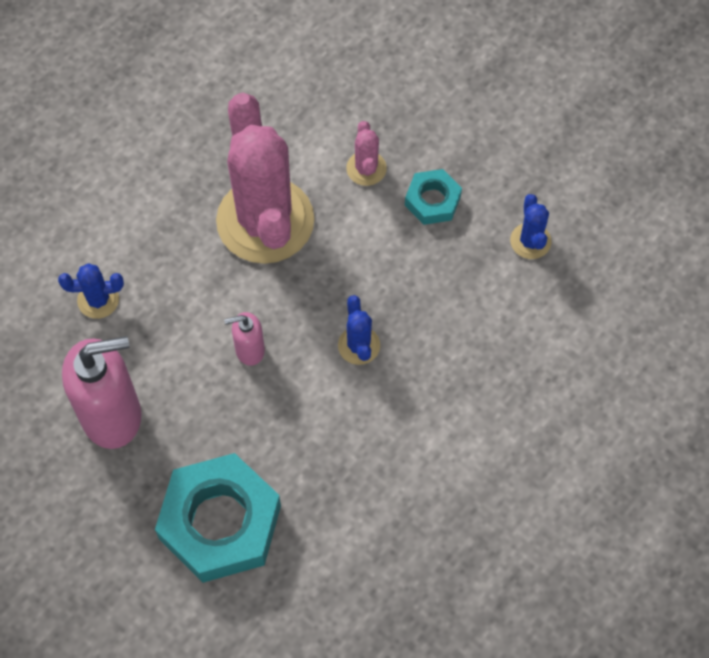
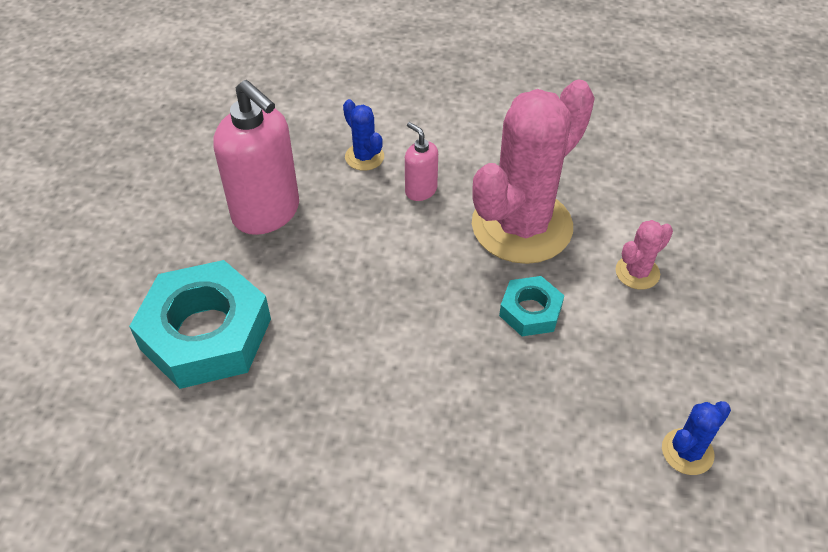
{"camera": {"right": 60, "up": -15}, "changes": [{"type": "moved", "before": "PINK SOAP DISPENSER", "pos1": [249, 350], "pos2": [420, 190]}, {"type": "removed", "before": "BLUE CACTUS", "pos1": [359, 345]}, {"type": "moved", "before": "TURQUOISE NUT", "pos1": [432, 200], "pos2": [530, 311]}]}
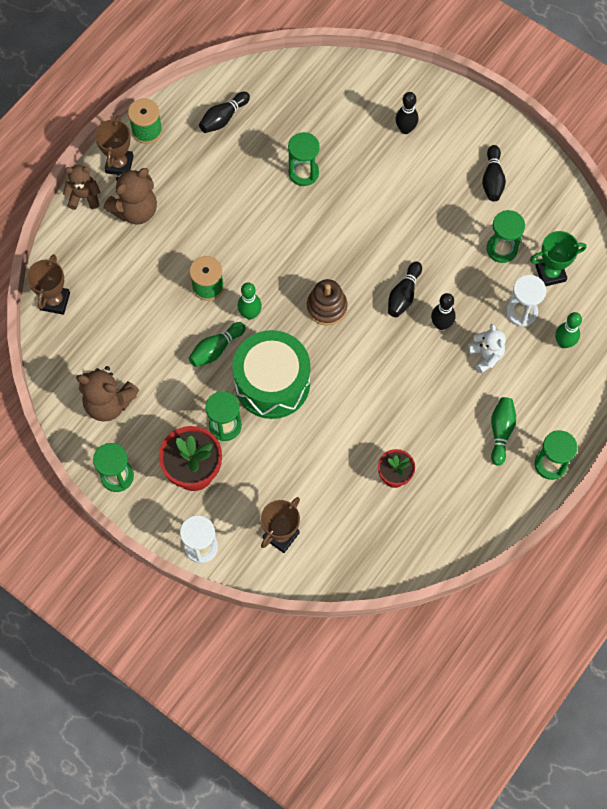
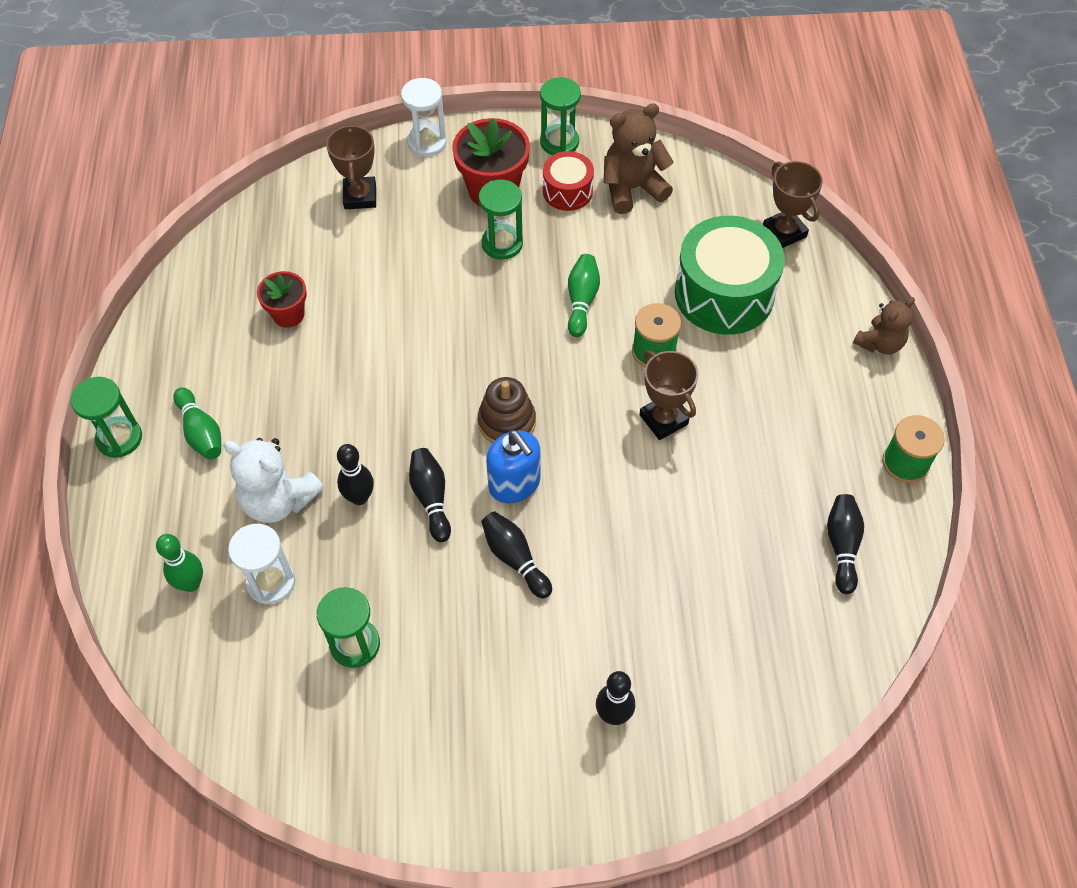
{"camera": {"right": 140, "up": -10}, "changes": [{"type": "moved", "before": "BROWN TROPHY", "pos1": [119, 164], "pos2": [663, 419]}, {"type": "removed", "before": "BROWN TEDDY BEAR", "pos1": [135, 210]}, {"type": "moved", "before": "GREEN DRUM", "pos1": [272, 383], "pos2": [724, 294]}, {"type": "removed", "before": "GREEN BOWLING PIN", "pos1": [250, 314]}, {"type": "removed", "before": "GREEN HOURGLASS", "pos1": [303, 173]}, {"type": "resized", "before": "WHITE TEDDY BEAR", "pos1": [486, 356], "pos2": [278, 500], "scale": 1.52}, {"type": "moved", "before": "BLACK BOWLING PIN", "pos1": [492, 179], "pos2": [515, 559]}, {"type": "removed", "before": "GREEN TROPHY", "pos1": [550, 273]}, {"type": "added", "after": "BLUE SOAP DISPENSER", "pos2": [514, 484]}, {"type": "added", "after": "RED DRUM", "pos2": [567, 191]}]}
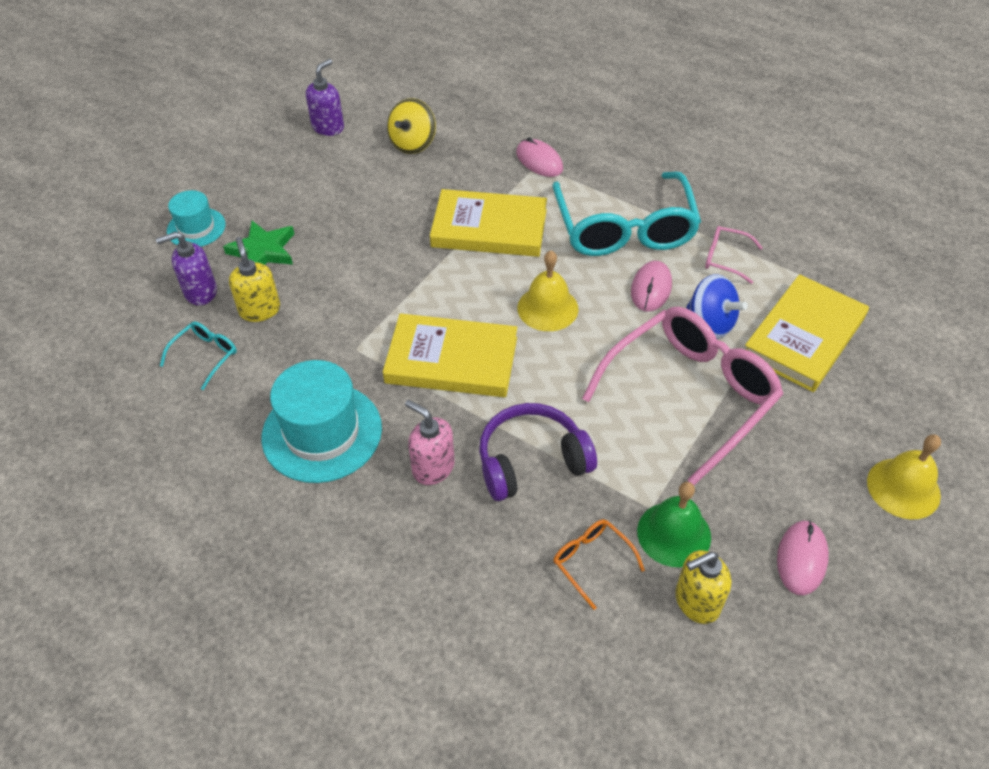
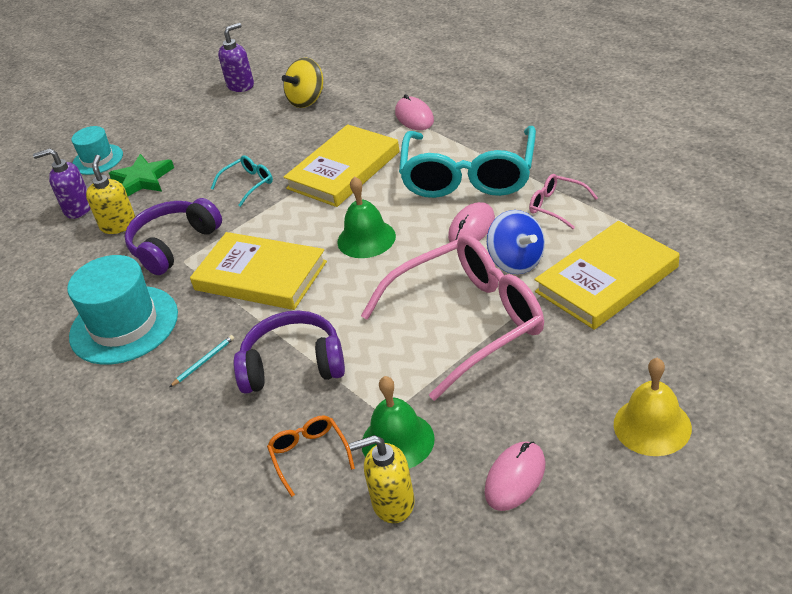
{"camera": {"right": 20, "up": -10}, "changes": [{"type": "moved", "before": "TURQUOISE GLASSES", "pos1": [205, 356], "pos2": [248, 184]}, {"type": "replaced", "before": "PINK SOAP DISPENSER", "after": "TURQUOISE PENCIL", "pos1": [433, 467], "pos2": [204, 362]}, {"type": "turned", "before": "YELLOW BOOK", "pos1": [489, 228], "pos2": [343, 170], "turn": -75}, {"type": "recoloured", "before": "YELLOW BELL", "after": "GREEN BELL", "pos1": [547, 308], "pos2": [366, 239]}, {"type": "added", "after": "PURPLE HEADPHONES", "pos2": [173, 245]}]}
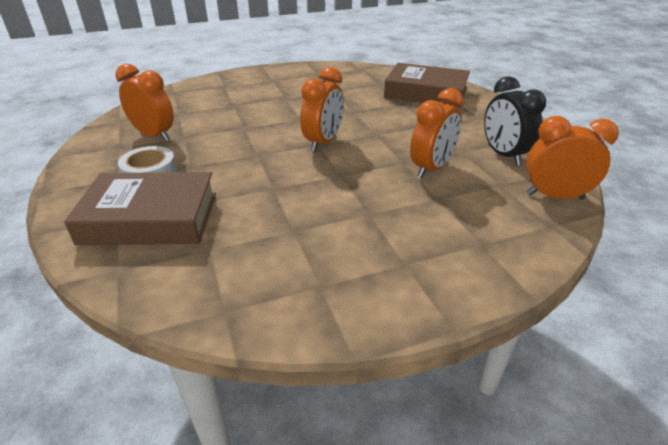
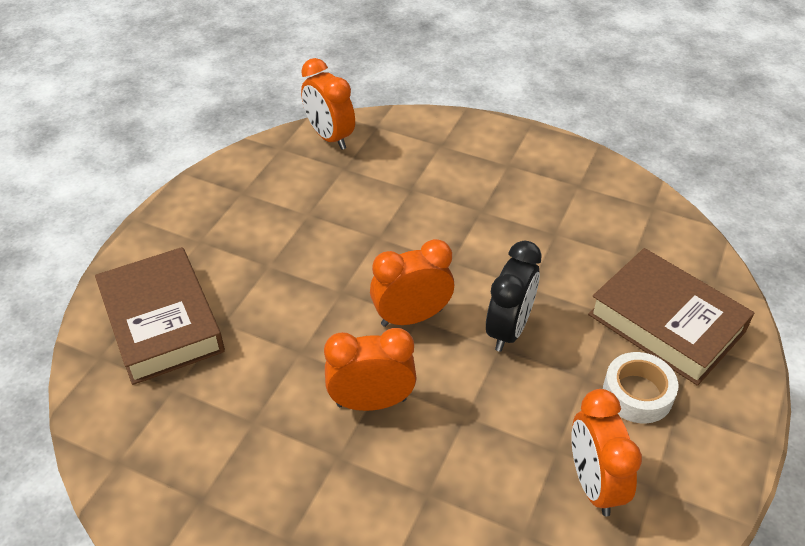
{"camera": {"right": -135, "up": 10}, "changes": [{"type": "moved", "before": "ORANGE CLOCK", "pos1": [431, 168], "pos2": [371, 402]}, {"type": "moved", "before": "BLACK CLOCK", "pos1": [503, 155], "pos2": [509, 329]}]}
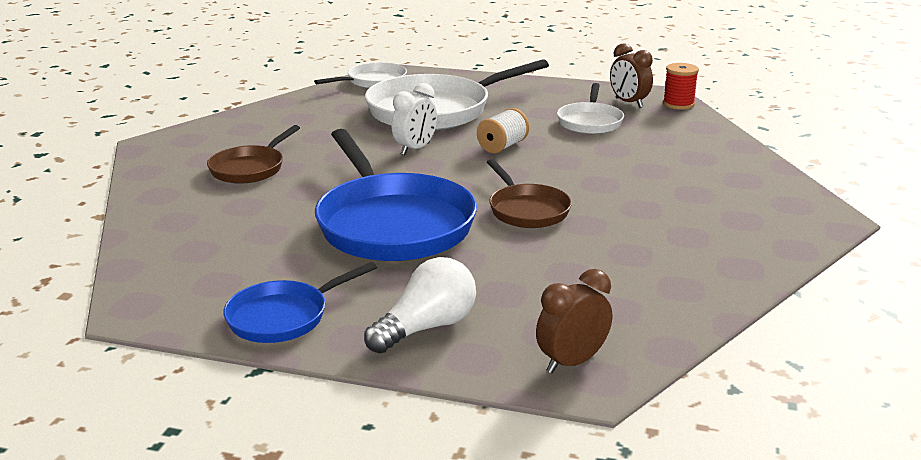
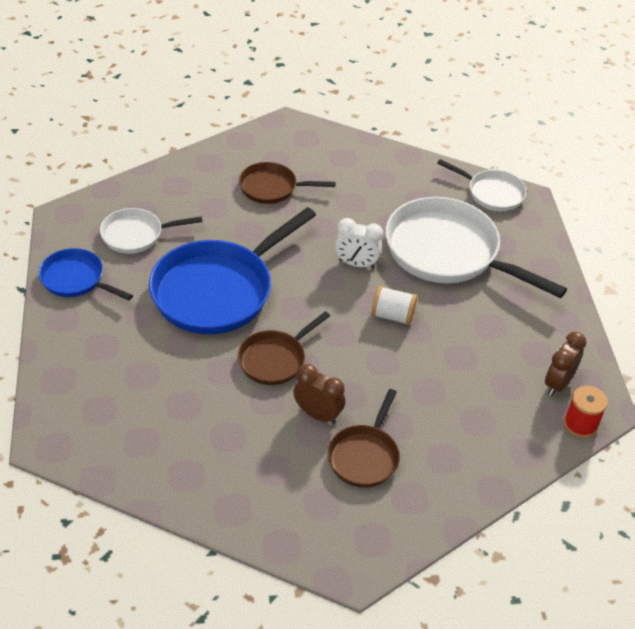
{"camera": {"right": 65, "up": 20}, "changes": [{"type": "removed", "before": "WHITE LIGHT BULB", "pos1": [426, 327]}, {"type": "moved", "before": "BROWN CLOCK", "pos1": [572, 362], "pos2": [317, 414]}, {"type": "moved", "before": "WHITE PAN", "pos1": [590, 122], "pos2": [136, 235]}, {"type": "added", "after": "BROWN PAN", "pos2": [364, 456]}]}
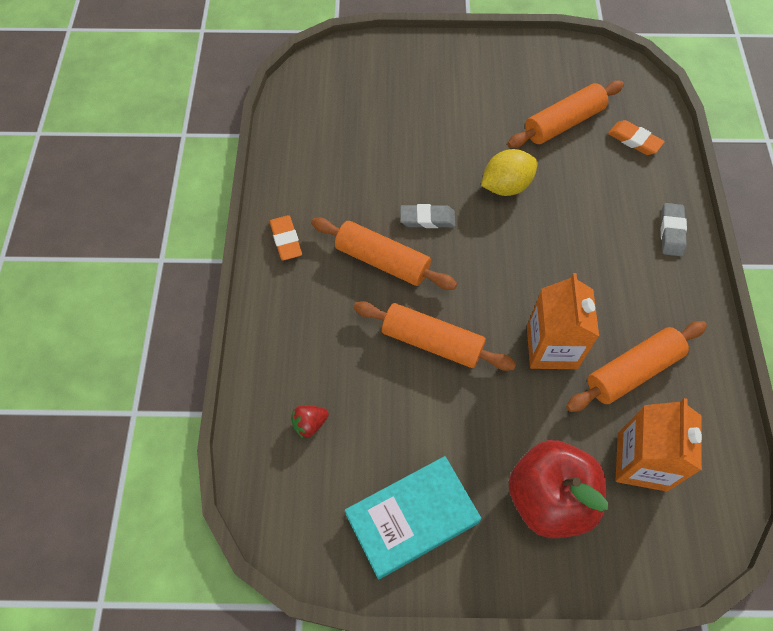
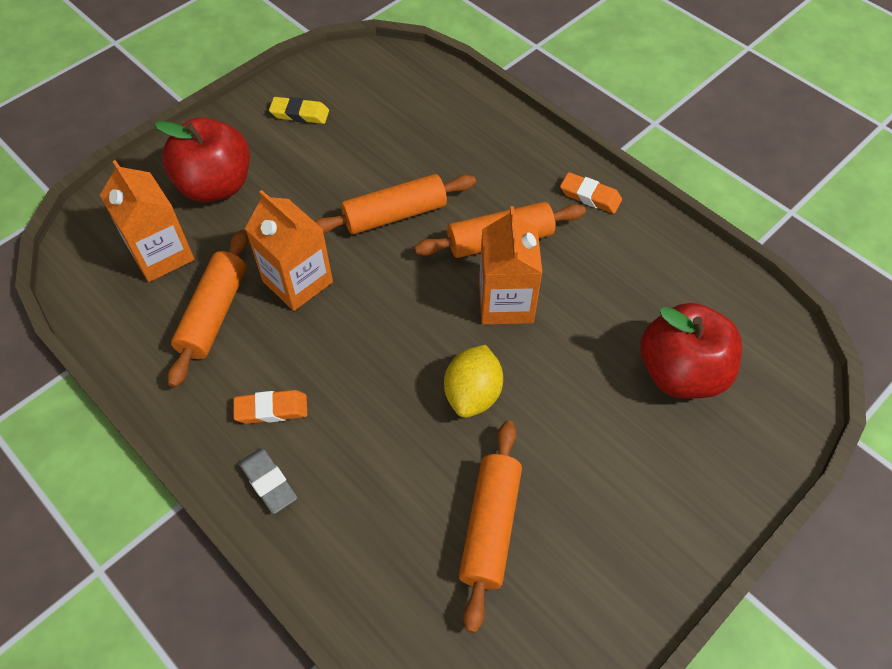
{"camera": {"right": 135, "up": -5}, "changes": [{"type": "removed", "before": "RED STRAWBERRY", "pos1": [310, 424]}, {"type": "replaced", "before": "TURQUOISE BOOK", "after": "YELLOW ERASER", "pos1": [412, 518], "pos2": [300, 114]}, {"type": "replaced", "before": "GREY ERASER", "after": "ORANGE CARTON", "pos1": [427, 219], "pos2": [506, 302]}, {"type": "moved", "before": "ORANGE ERASER", "pos1": [634, 140], "pos2": [271, 409]}, {"type": "added", "after": "RED APPLE", "pos2": [681, 372]}]}
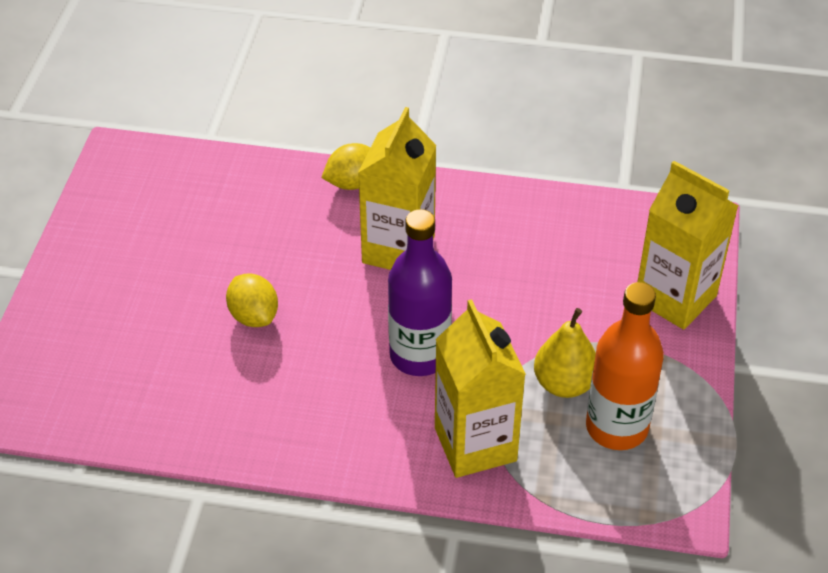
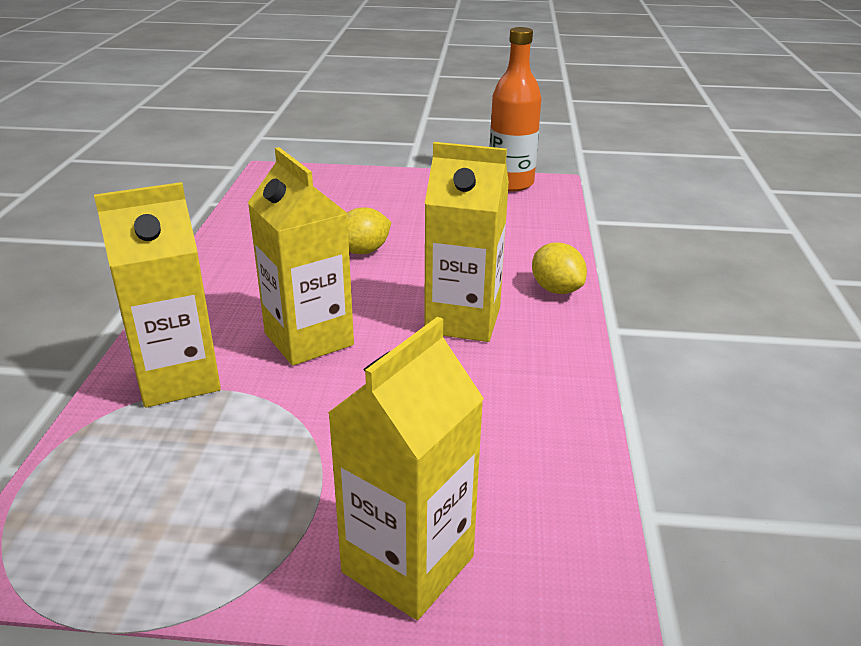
{"camera": {"right": 85, "up": -15}, "changes": [{"type": "replaced", "before": "PURPLE BOTTLE", "after": "YELLOW CARTON", "pos1": [419, 355], "pos2": [309, 339]}, {"type": "removed", "before": "YELLOW PEAR", "pos1": [564, 384]}, {"type": "moved", "before": "ORANGE BOTTLE", "pos1": [616, 427], "pos2": [510, 183]}]}
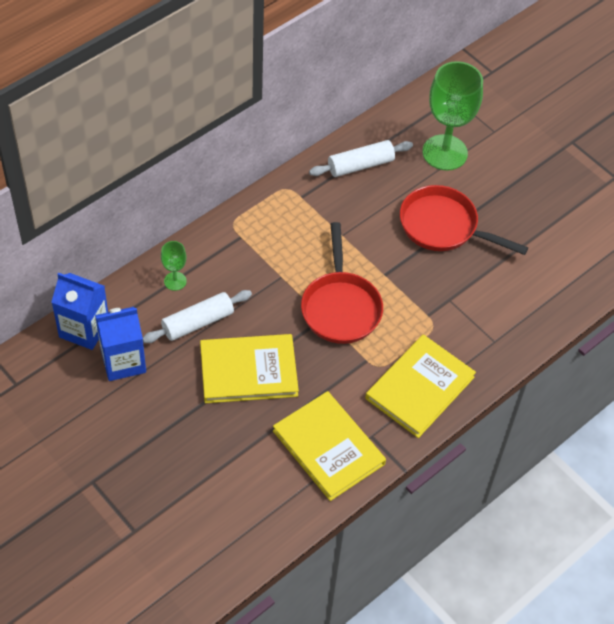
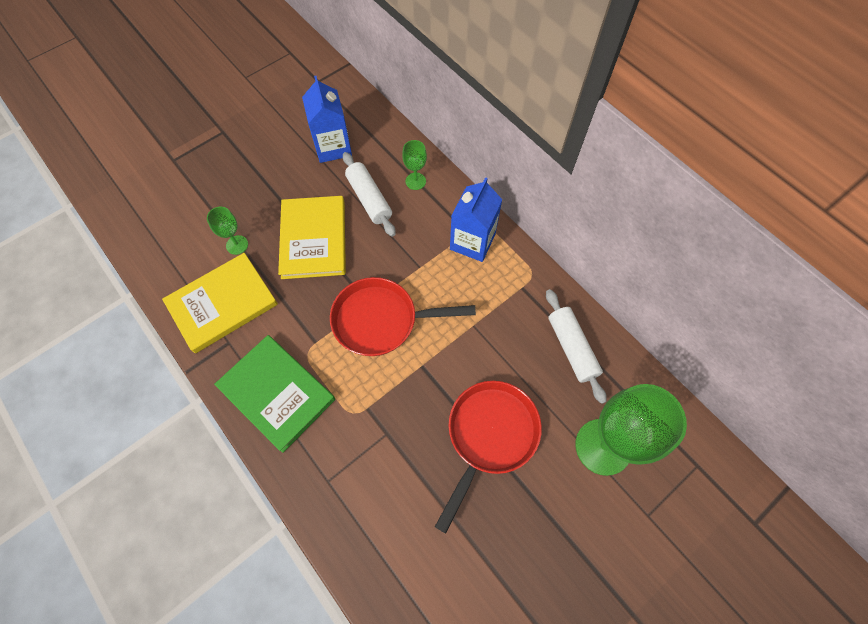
{"camera": {"right": 95, "up": 10}, "changes": [{"type": "moved", "before": "BLUE CARTON", "pos1": [84, 329], "pos2": [472, 242]}, {"type": "recoloured", "before": "YELLOW BOOK", "after": "GREEN BOOK", "pos1": [419, 388], "pos2": [277, 393]}, {"type": "added", "after": "GREEN GOBLET", "pos2": [237, 245]}]}
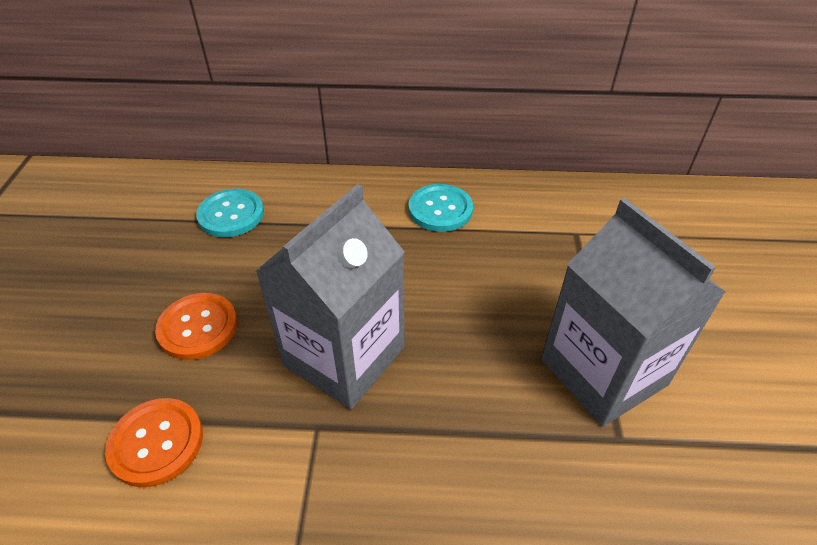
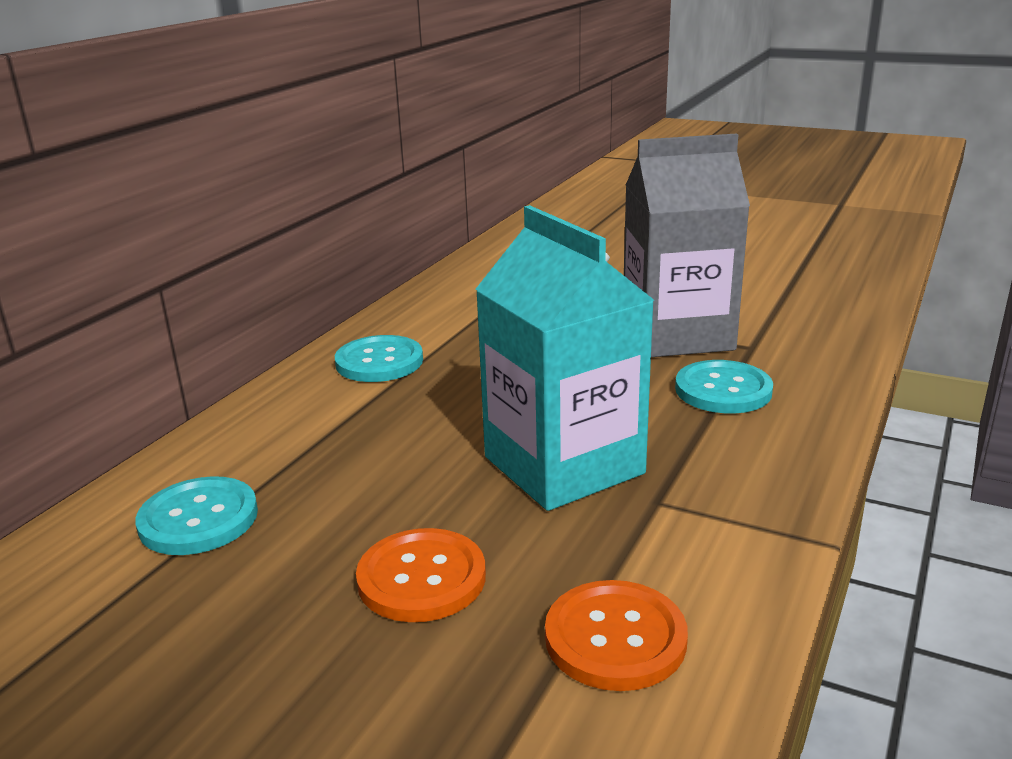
{"camera": {"right": -65, "up": -20}, "changes": [{"type": "recoloured", "before": "GREY CARTON", "after": "TURQUOISE CARTON", "pos1": [344, 356], "pos2": [563, 465]}, {"type": "added", "after": "TURQUOISE BUTTON", "pos2": [723, 390]}]}
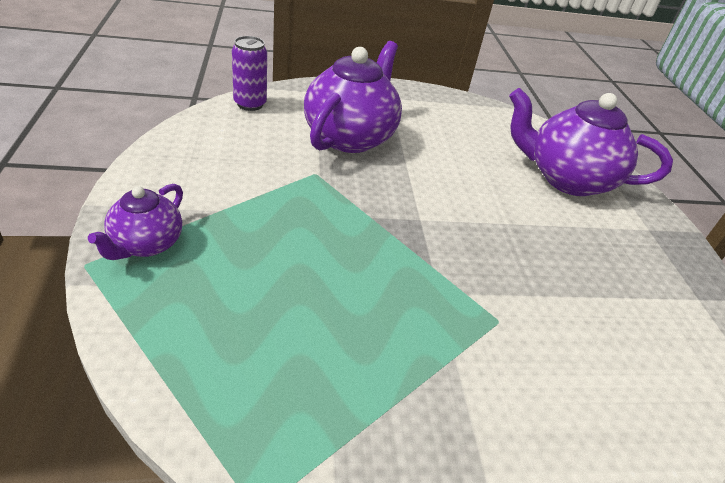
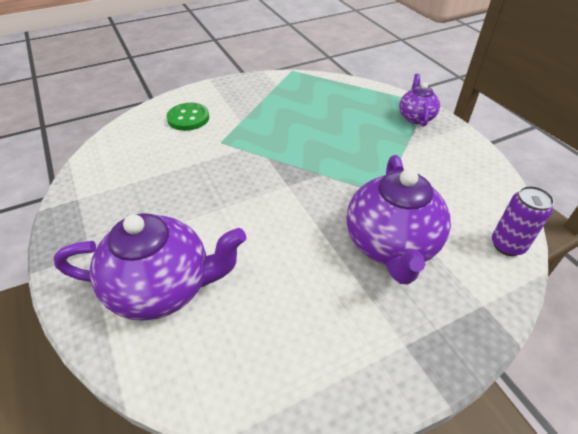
{"camera": {"right": 165, "up": 5}, "changes": [{"type": "added", "after": "GREEN BUTTON", "pos2": [188, 118]}]}
